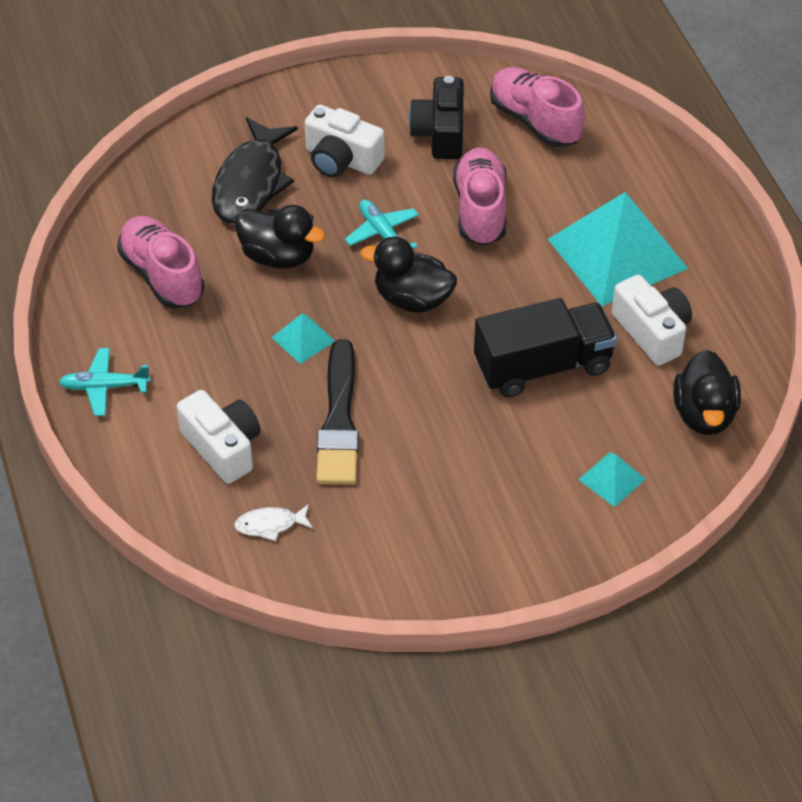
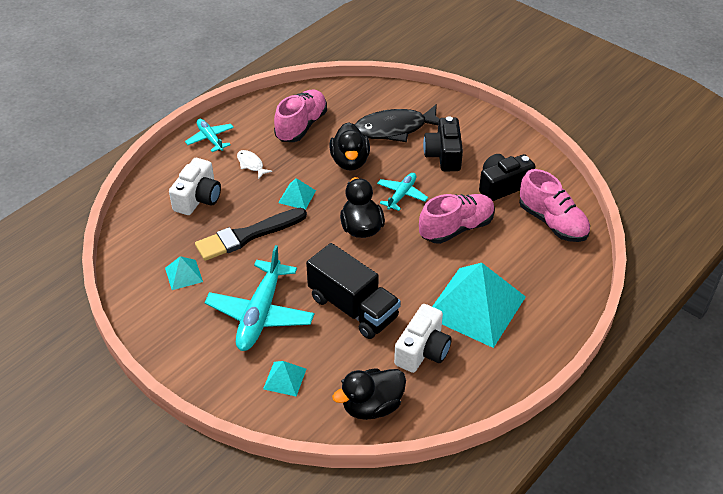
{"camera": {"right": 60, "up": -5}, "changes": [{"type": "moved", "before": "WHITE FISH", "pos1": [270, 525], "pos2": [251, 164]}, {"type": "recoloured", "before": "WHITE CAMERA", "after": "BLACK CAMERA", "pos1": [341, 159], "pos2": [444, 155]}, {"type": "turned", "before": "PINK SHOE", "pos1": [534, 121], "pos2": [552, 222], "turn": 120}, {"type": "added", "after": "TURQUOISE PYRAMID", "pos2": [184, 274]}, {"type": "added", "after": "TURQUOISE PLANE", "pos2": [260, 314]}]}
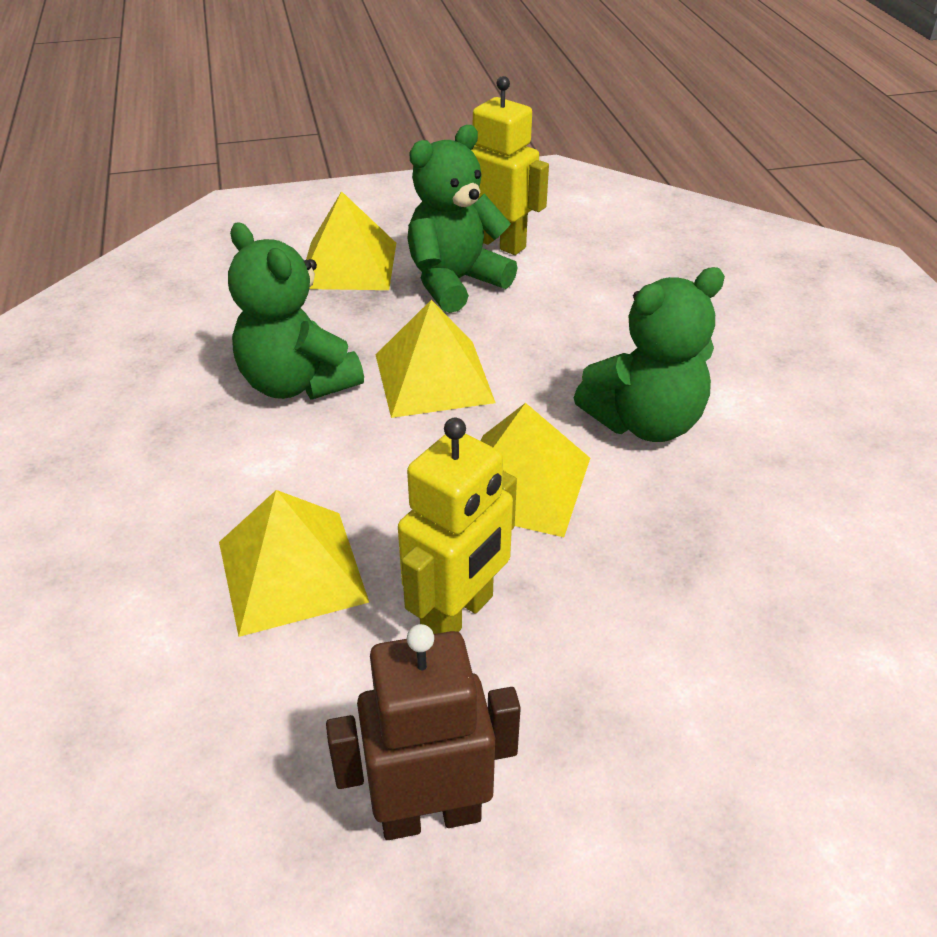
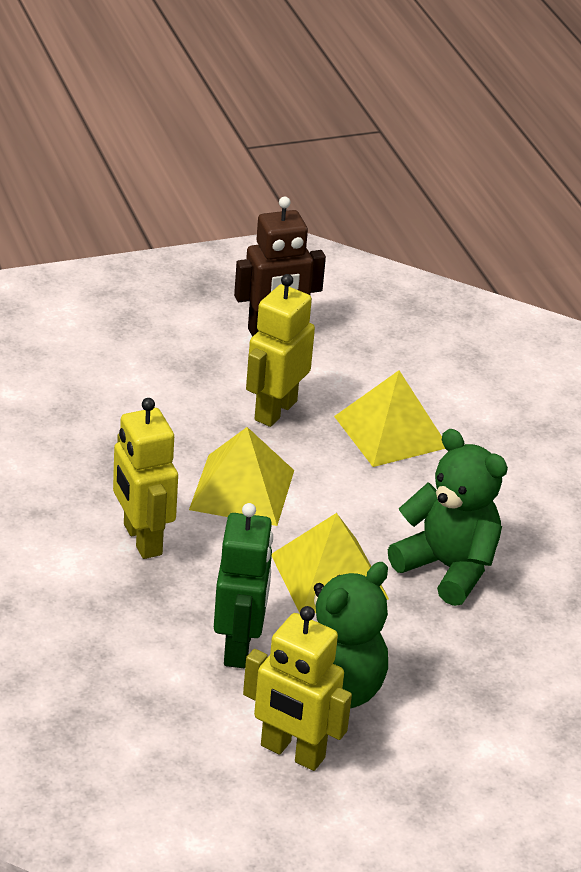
{"camera": {"right": 170, "up": -5}, "changes": [{"type": "removed", "before": "YELLOW PYRAMID", "pos1": [348, 265]}, {"type": "replaced", "before": "GREEN TEDDY BEAR", "after": "YELLOW ROBOT", "pos1": [645, 422], "pos2": [142, 540]}, {"type": "added", "after": "GREEN ROBOT", "pos2": [239, 647]}]}
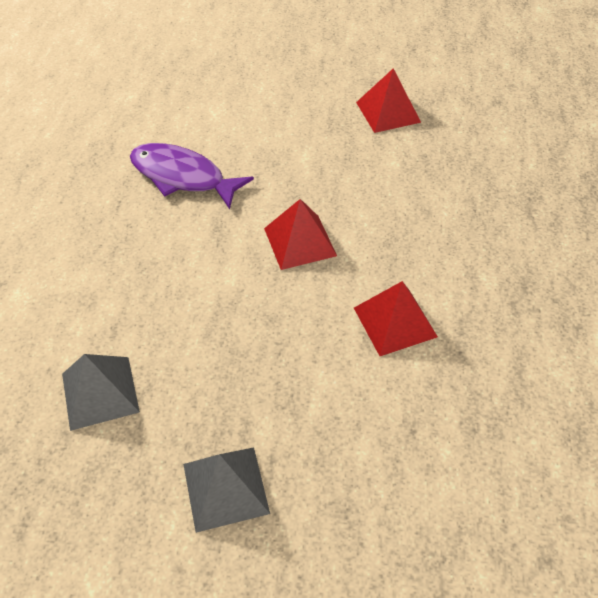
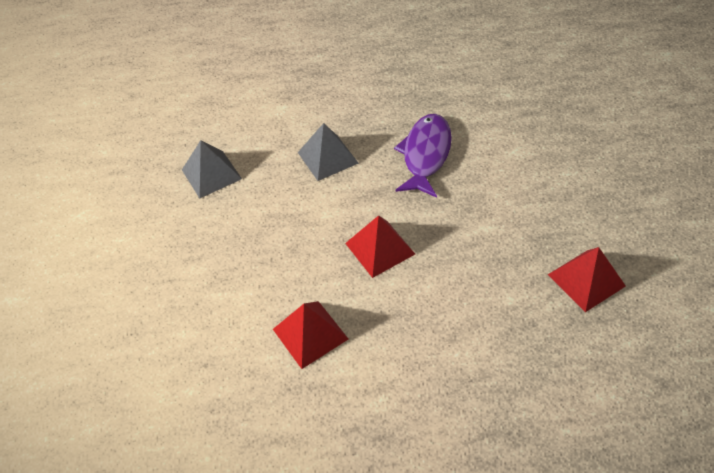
{"camera": {"right": 80, "up": 0}, "changes": [{"type": "moved", "before": "GREY PYRAMID", "pos1": [225, 488], "pos2": [327, 157]}]}
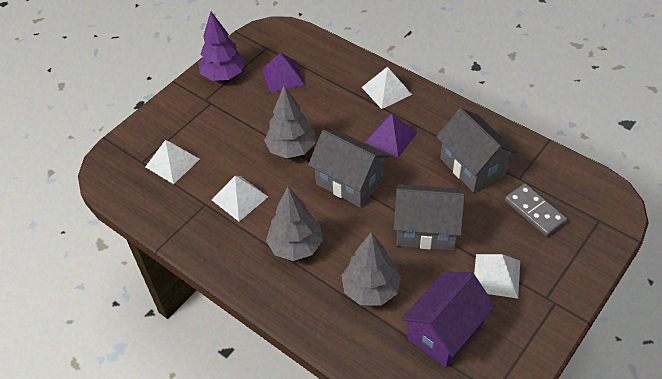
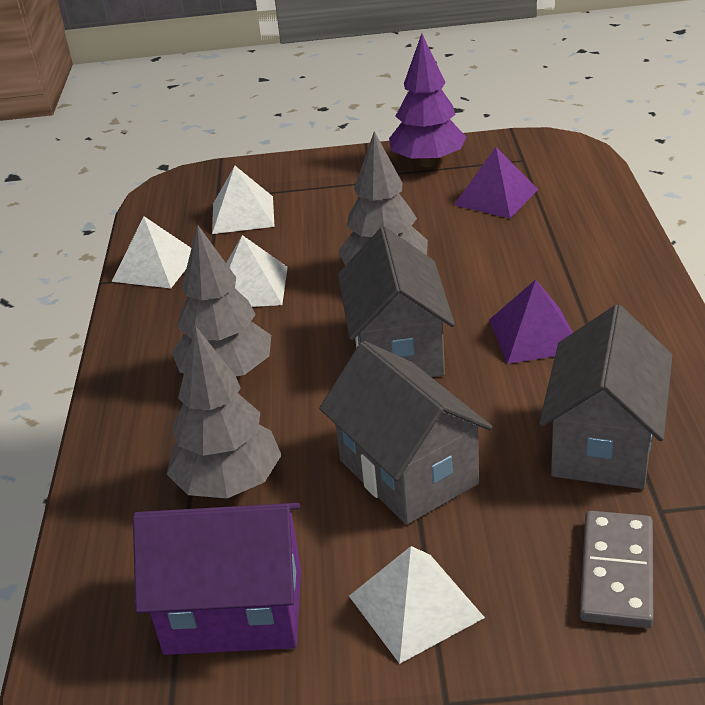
{"camera": {"right": 50, "up": -15}, "changes": [{"type": "moved", "before": "WHITE PYRAMID", "pos1": [386, 90], "pos2": [155, 266]}]}
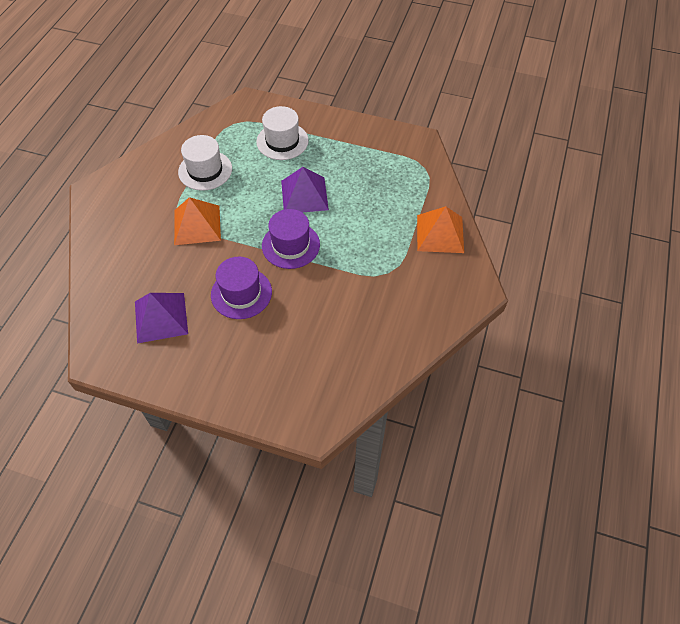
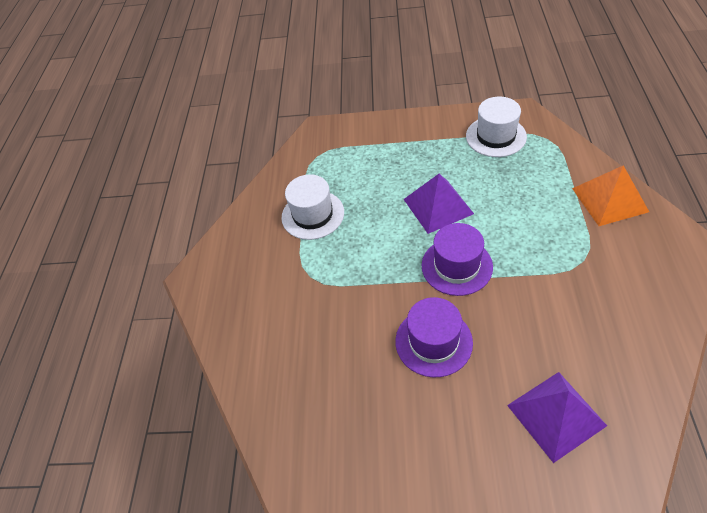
{"camera": {"right": -10, "up": -5}, "changes": [{"type": "moved", "before": "PURPLE PYRAMID", "pos1": [161, 317], "pos2": [556, 415]}, {"type": "removed", "before": "ORANGE PYRAMID", "pos1": [197, 225]}, {"type": "moved", "before": "WHITE HAT", "pos1": [282, 141], "pos2": [496, 136]}]}
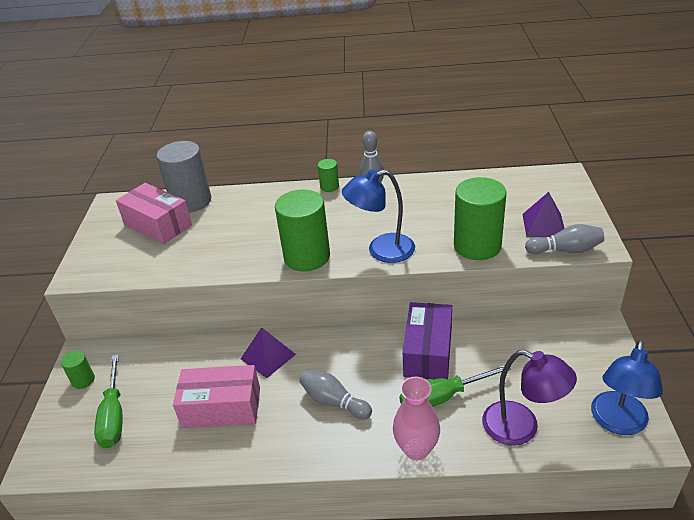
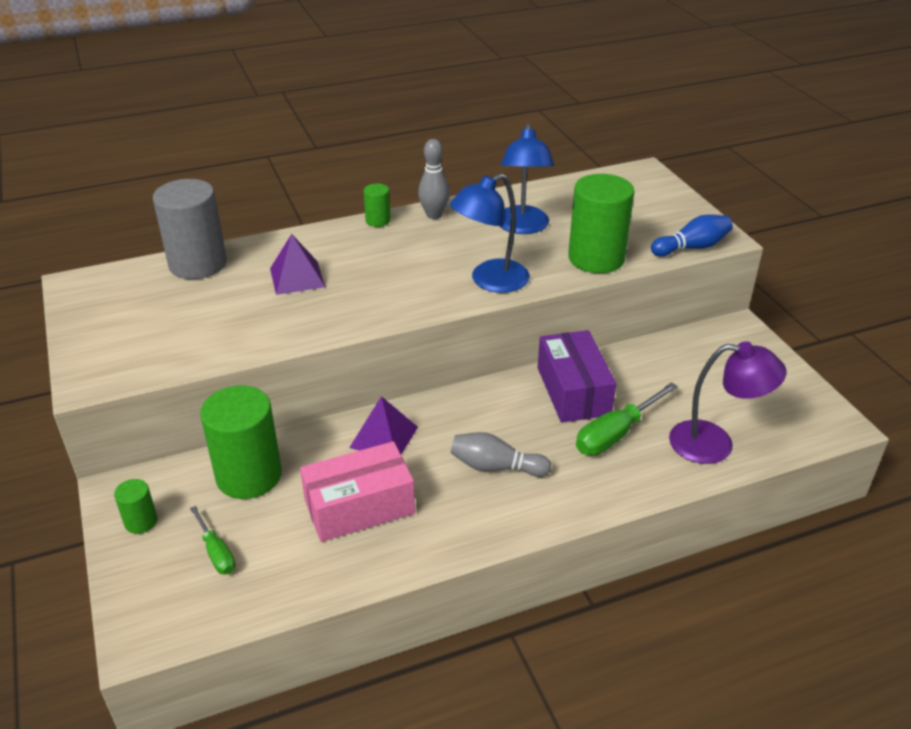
{"camera": {"right": -25, "up": 0}, "changes": [{"type": "resized", "before": "GREEN SCREWDRIVER", "pos1": [114, 417], "pos2": [217, 553], "scale": 0.6}, {"type": "removed", "before": "PINK BOX", "pos1": [158, 224]}, {"type": "moved", "before": "GREEN CYLINDER", "pos1": [307, 257], "pos2": [249, 475]}, {"type": "removed", "before": "PINK VASE", "pos1": [416, 449]}, {"type": "moved", "before": "PURPLE PYRAMID", "pos1": [544, 225], "pos2": [297, 277]}, {"type": "recoloured", "before": "GREY BOWLING PIN", "after": "BLUE BOWLING PIN", "pos1": [565, 250], "pos2": [692, 247]}, {"type": "moved", "before": "BLUE LAMP", "pos1": [617, 423], "pos2": [523, 227]}]}
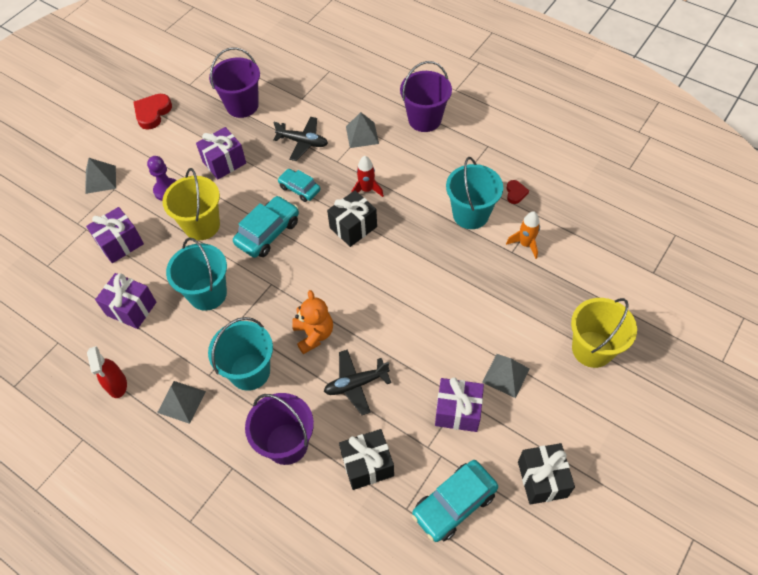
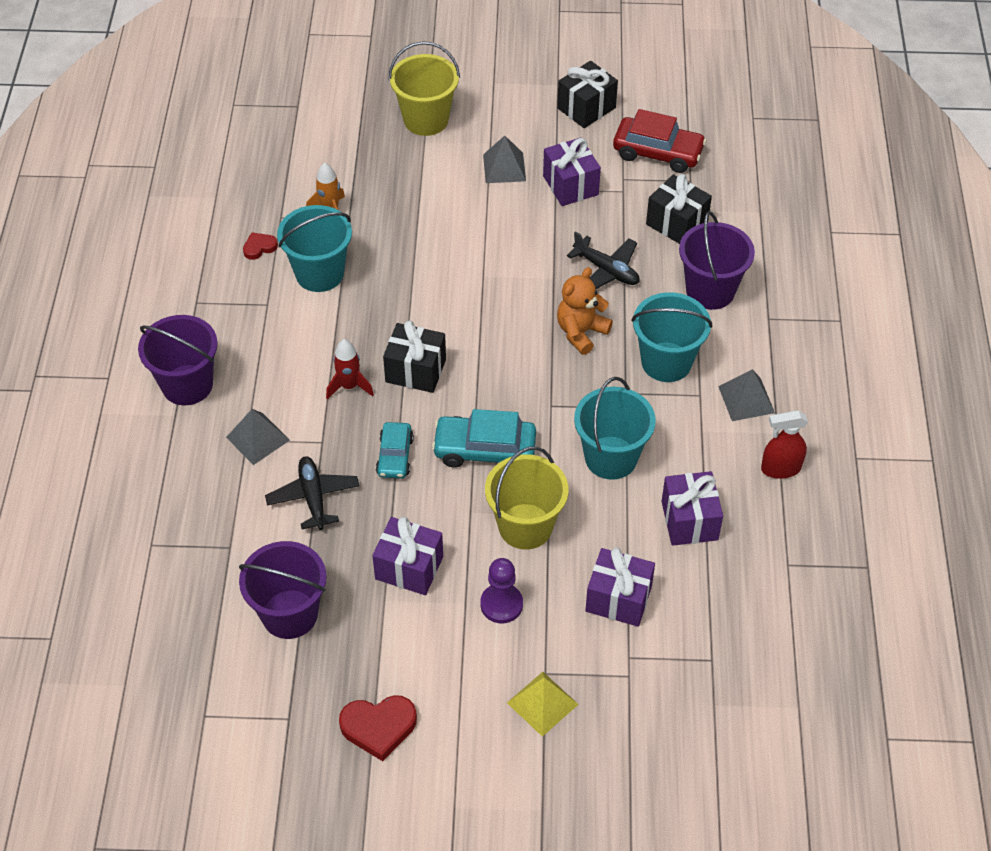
{"camera": {"right": -125, "up": -5}, "changes": [{"type": "recoloured", "before": "GREY PYRAMID", "after": "YELLOW PYRAMID", "pos1": [100, 179], "pos2": [542, 703]}, {"type": "turned", "before": "RED SPRAY BOTTLE", "pos1": [117, 385], "pos2": [780, 469], "turn": -135}, {"type": "recoloured", "before": "TURQUOISE CAR", "after": "RED CAR", "pos1": [454, 504], "pos2": [658, 152]}]}
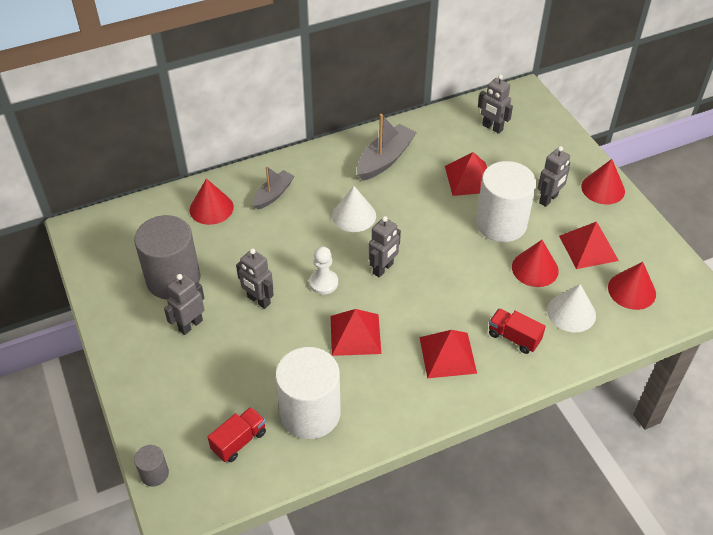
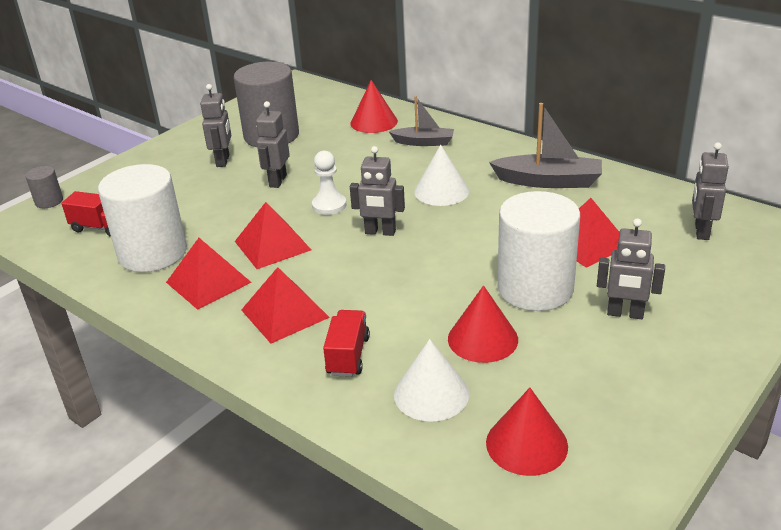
{"camera": {"right": 65, "up": -15}, "changes": [{"type": "turned", "before": "GREY ROBOT", "pos1": [190, 325], "pos2": [223, 161], "turn": 75}, {"type": "moved", "before": "RED PYRAMID", "pos1": [588, 248], "pos2": [208, 282]}, {"type": "removed", "before": "RED CONE", "pos1": [603, 188]}]}
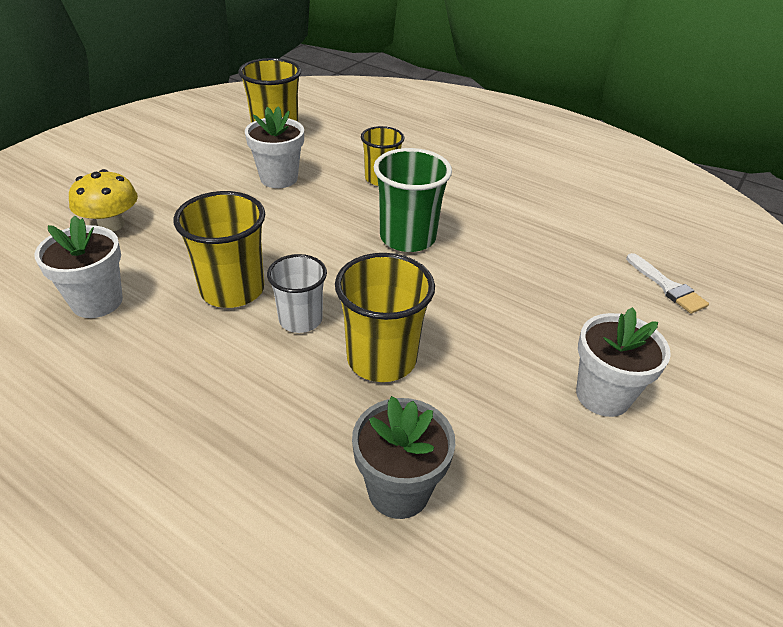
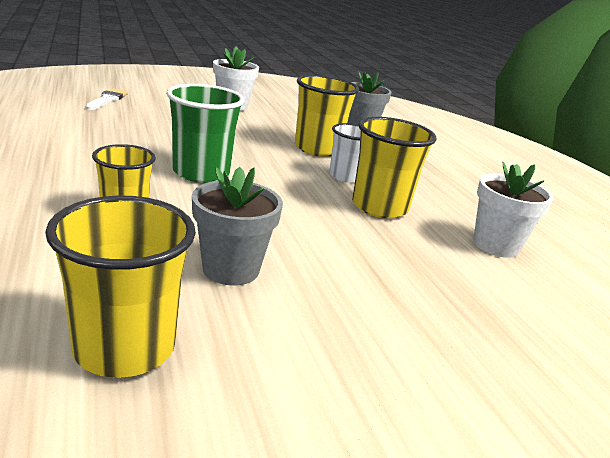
{"camera": {"right": -145, "up": -15}, "changes": [{"type": "removed", "before": "YELLOW MUSHROOM", "pos1": [111, 224]}, {"type": "recoloured", "before": "WHITE FLOWER POT", "after": "GREY FLOWER POT", "pos1": [279, 178], "pos2": [231, 269]}]}
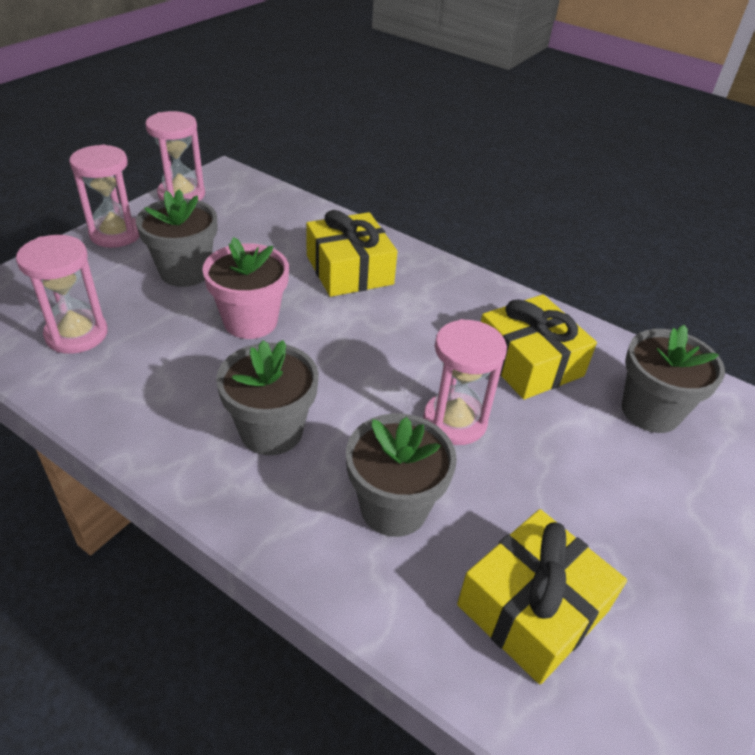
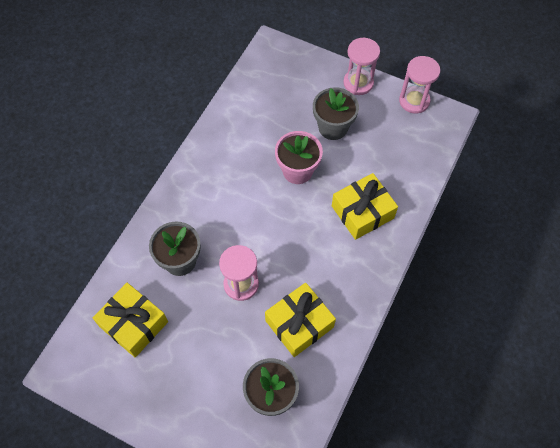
{"camera": {"right": 85, "up": 20}, "changes": [{"type": "removed", "before": "PINK HOURGLASS", "pos1": [76, 334]}, {"type": "removed", "before": "GREY FLOWER POT", "pos1": [271, 431]}]}
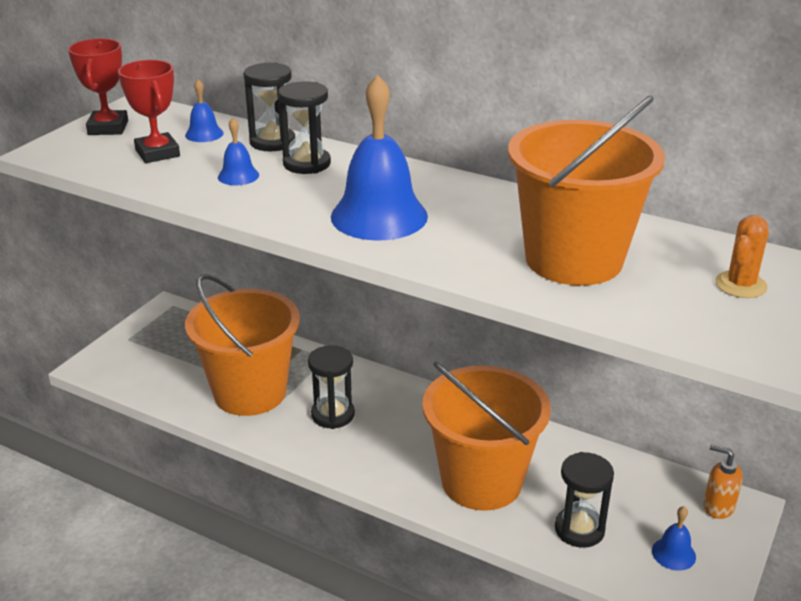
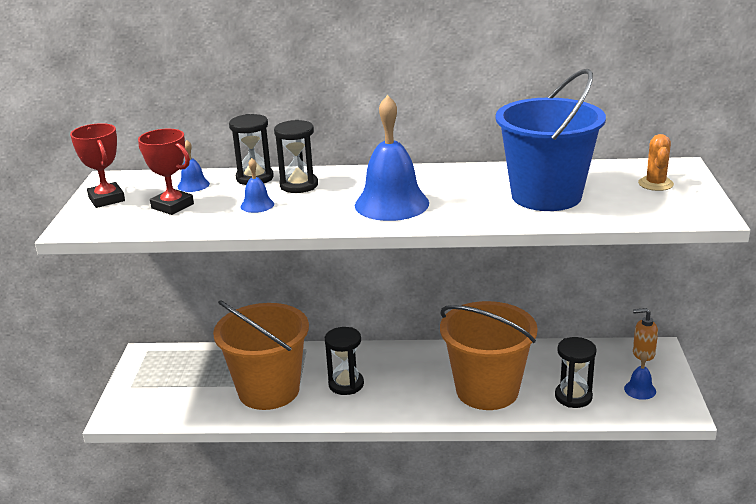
{"camera": {"right": -25, "up": -5}, "changes": [{"type": "recoloured", "before": "ORANGE BUCKET", "after": "BLUE BUCKET", "pos1": [574, 259], "pos2": [546, 196]}]}
